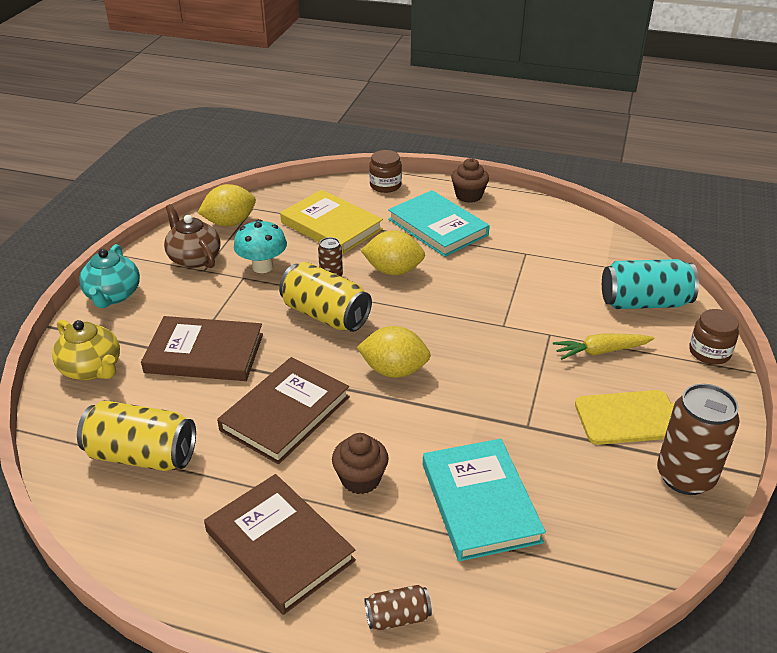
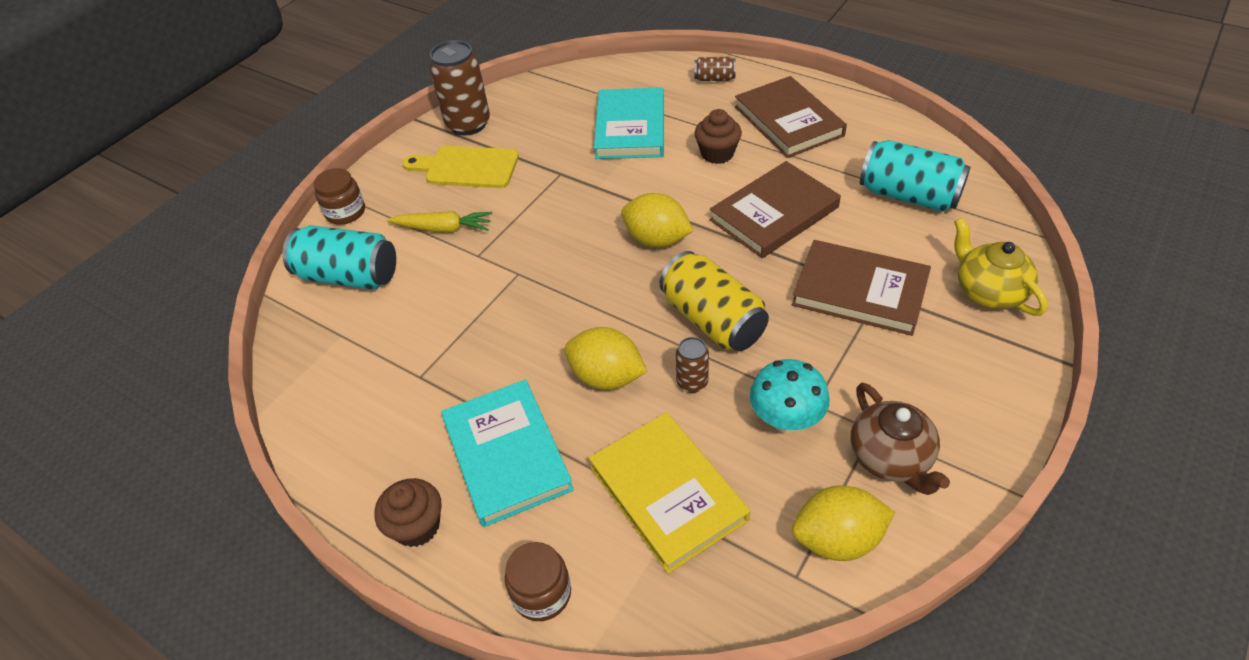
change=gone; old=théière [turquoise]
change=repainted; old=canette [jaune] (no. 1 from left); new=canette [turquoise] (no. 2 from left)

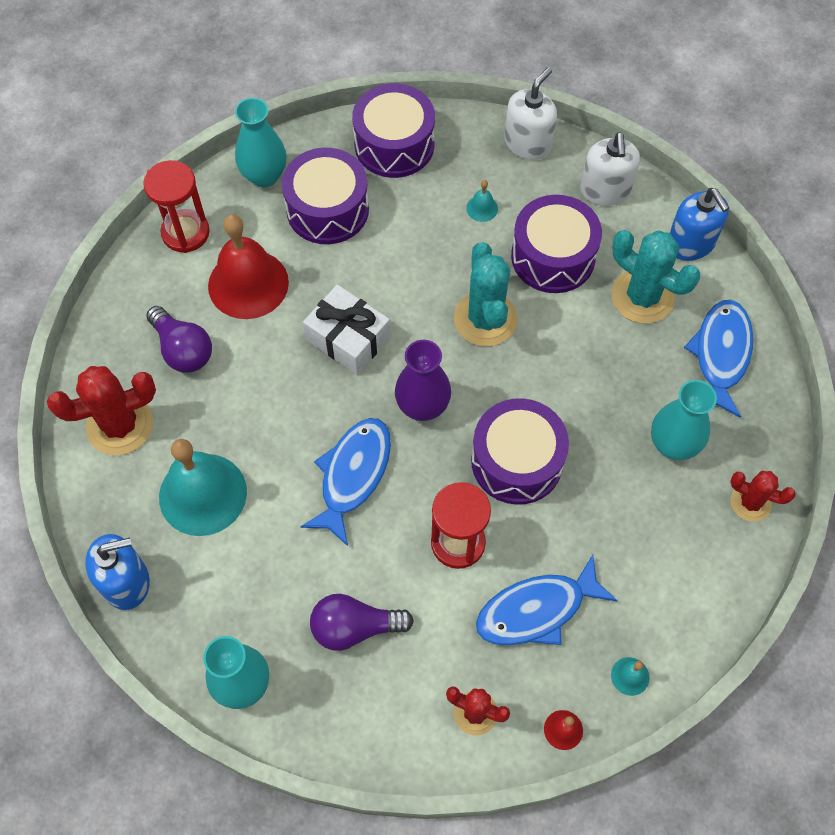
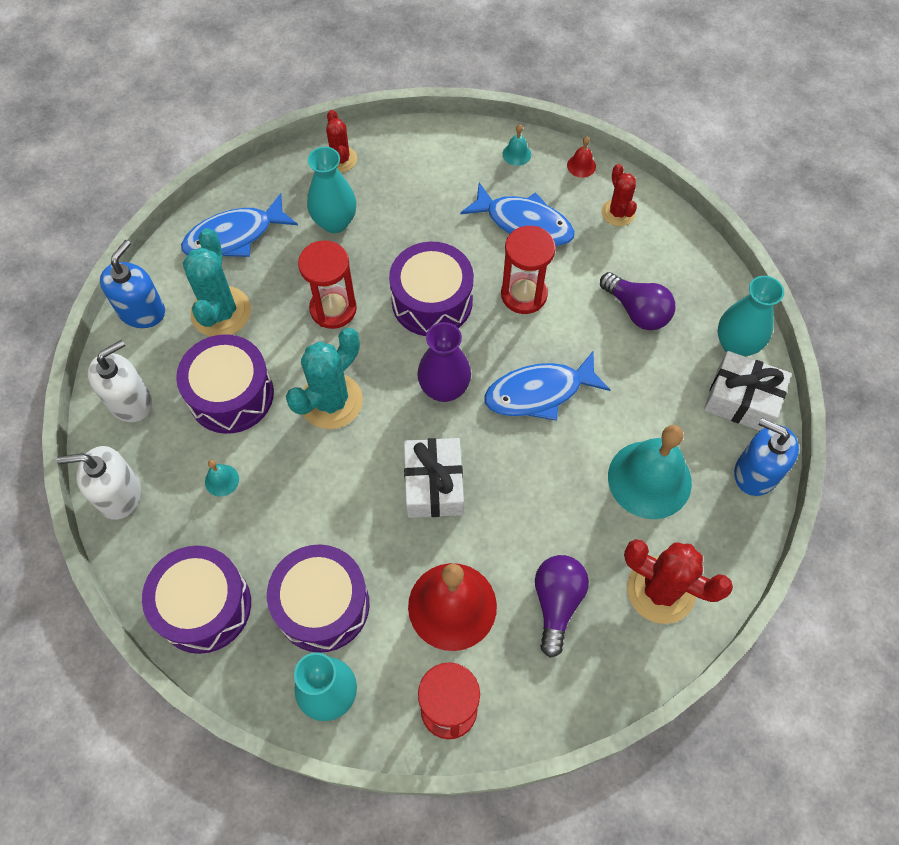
change=new; new=sablier [rouge] (no. 1 from left)
change=new; new=cadeau [blanc] (no. 2 from left)

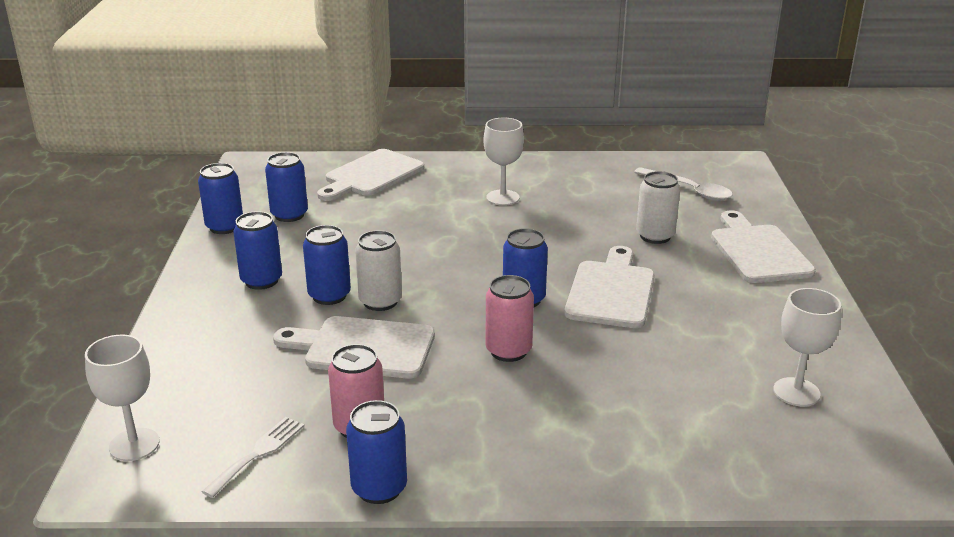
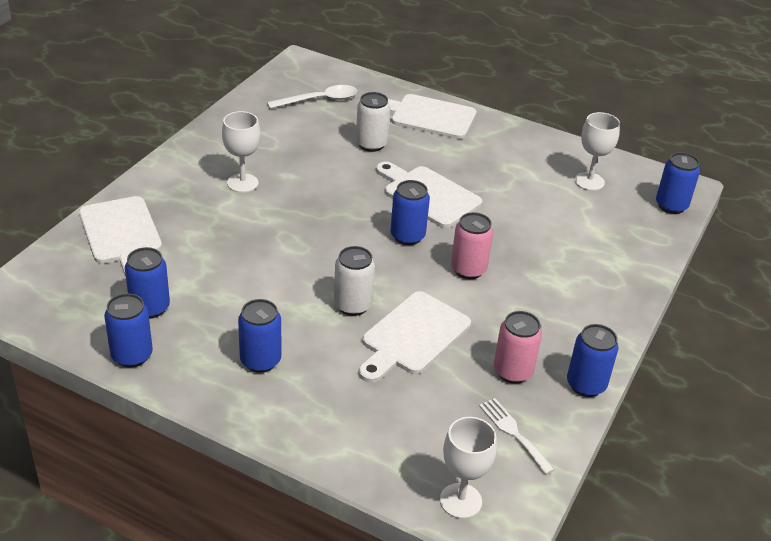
change=shifted; old=canette [bleu] (no. 4 from left in the first image); new=canette [bleu] (no. 6 from left)

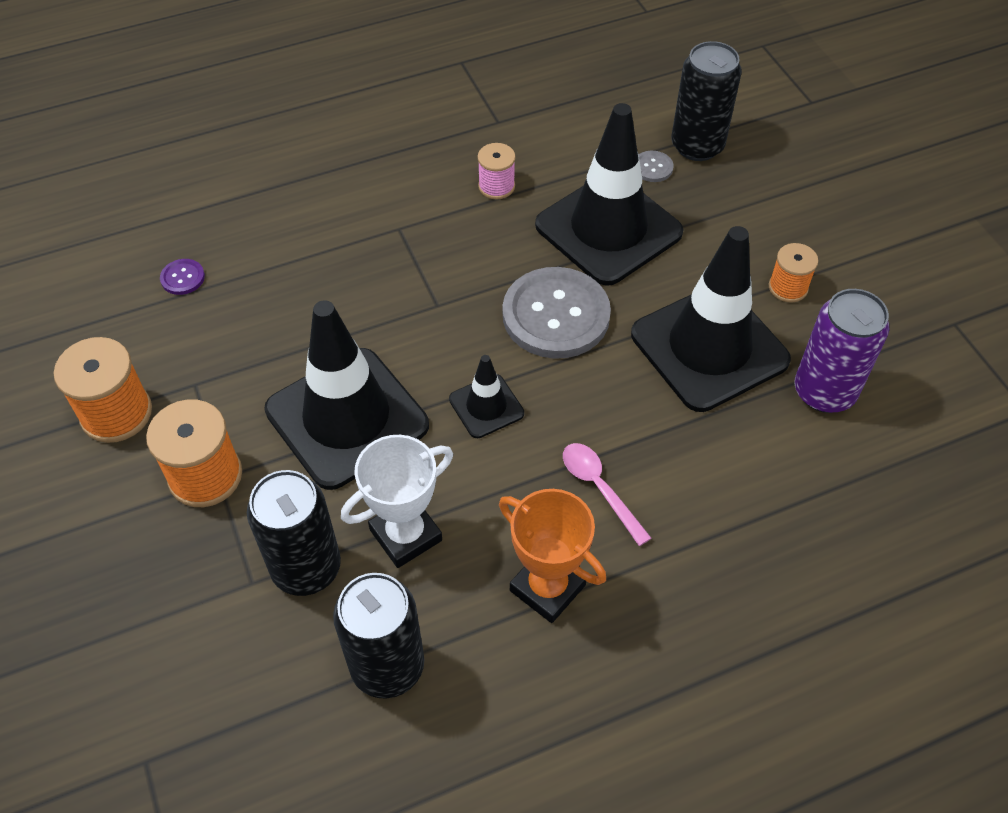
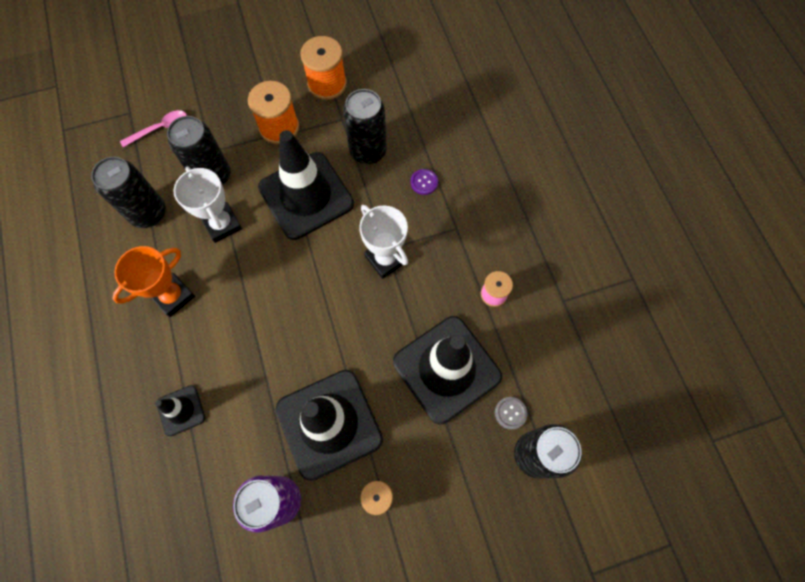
change=gone; old=bouton [gris] (no. 1 from left)
change=new; new=canette [noir] (no. 3 from left)
change=new; new=trophée [blanc] (no. 2 from left)
change=shifted; old=bouton [violet]
change=shifted; old=cône de chantier [noir] (no. 2 from left in the first image); new=cône de chantier [noir] (no. 1 from left)
change=shifted; old=cuillère [rose]

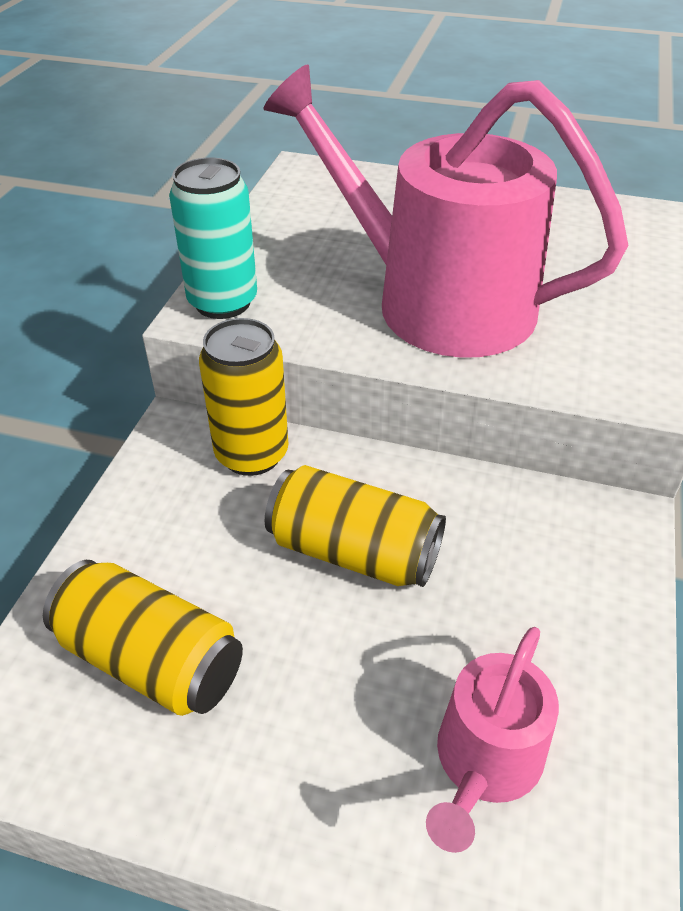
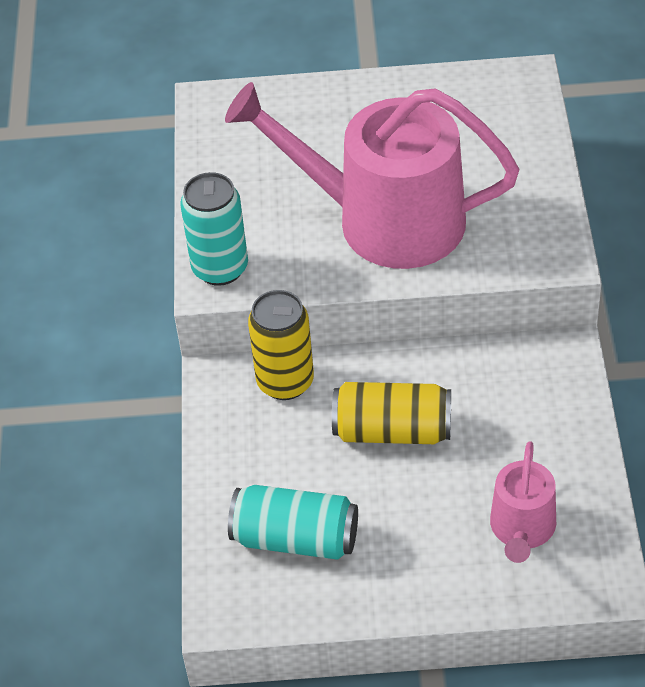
change=repainted; old=canette [jaune] (no. 1 from left); new=canette [turquoise] (no. 2 from left)

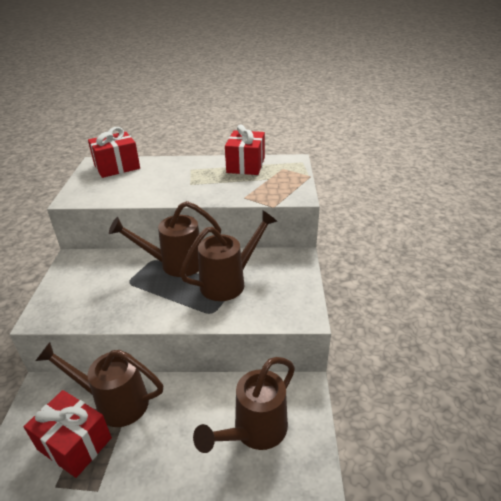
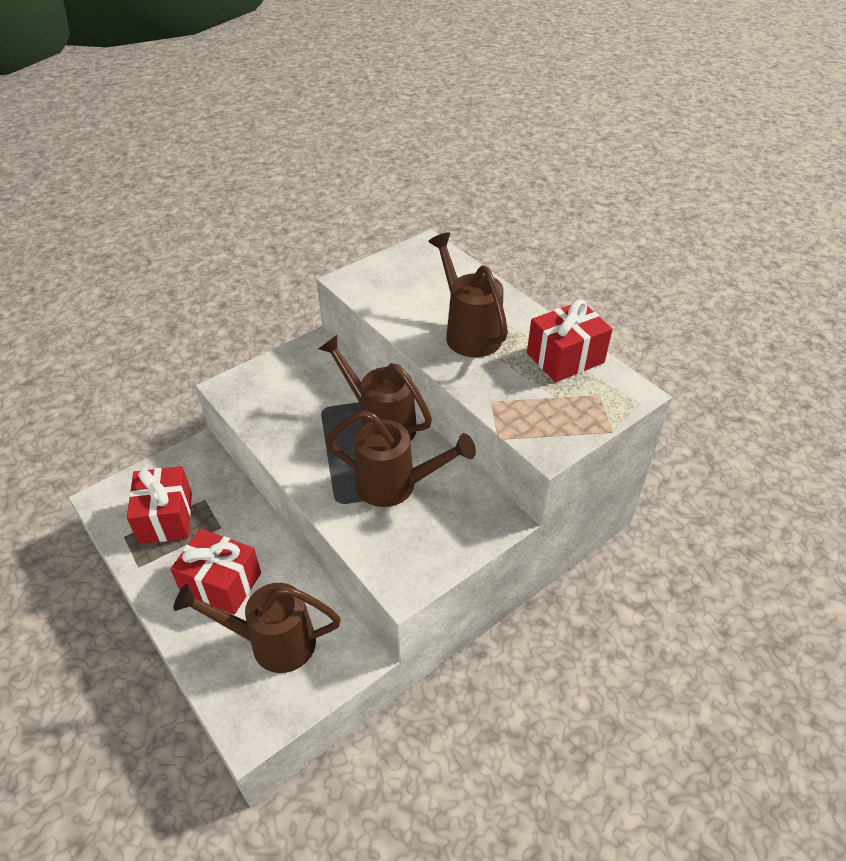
change=shifted; old=arrosoir [marron] (no. 1 from left in the first image); new=arrosoir [marron] (no. 4 from left)
change=shifted; old=cadeau [rouge] (no. 2 from left)

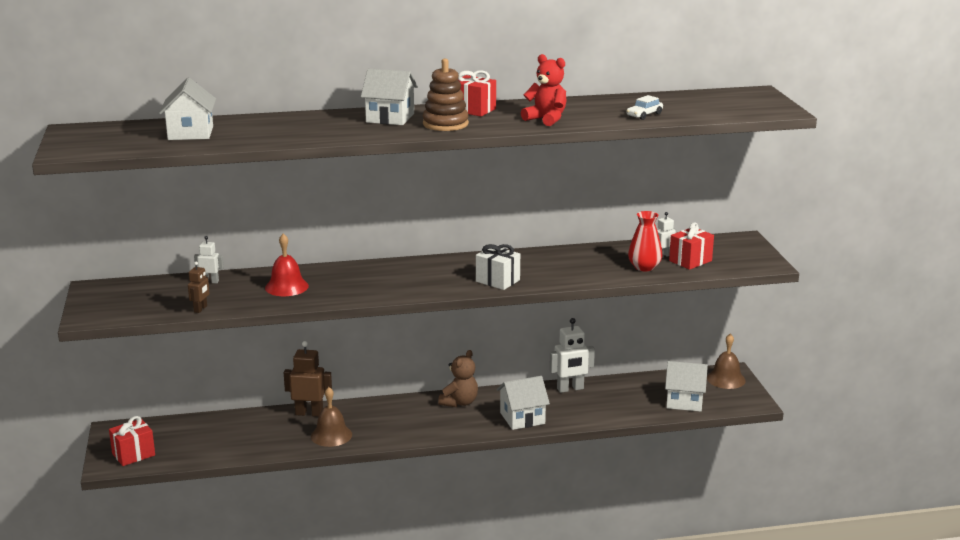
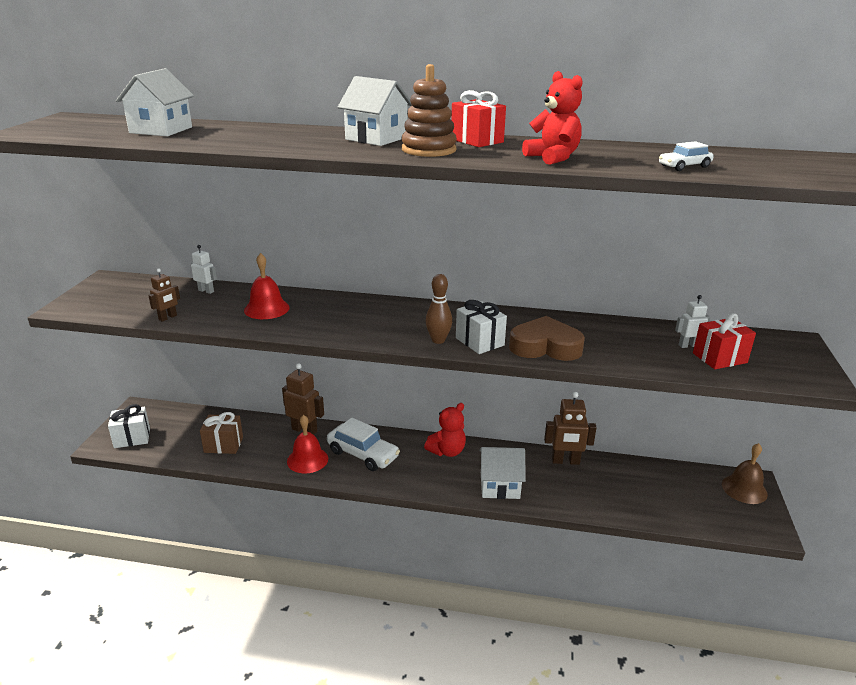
change=gone; old=vase [rouge]
change=gone; old=maison [blanc] (no. 4 from left)
change=new; new=cadeau [marron]
change=new; new=voiture [blanc] (no. 1 from left)
change=new; new=quille [marron]
change=new; new=cœur [marron]
change=repainted; old=cadeau [rouge] (no. 1 from left); new=cadeau [blanc] (no. 1 from left)
change=repainted; old=cloche [marron] (no. 1 from left); new=cloche [rouge] (no. 2 from left)
change=repainted; old=ours en peluche [marron]; new=ours en peluche [rouge] (no. 1 from left)
change=repainted; old=robot [blanc] (no. 2 from left); new=robot [marron] (no. 3 from left)

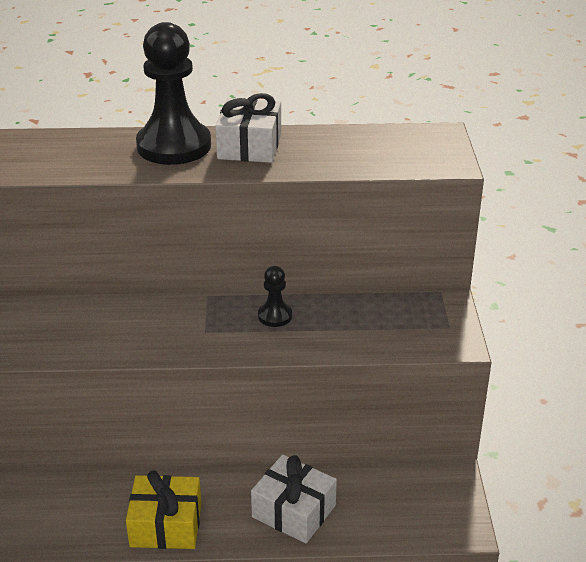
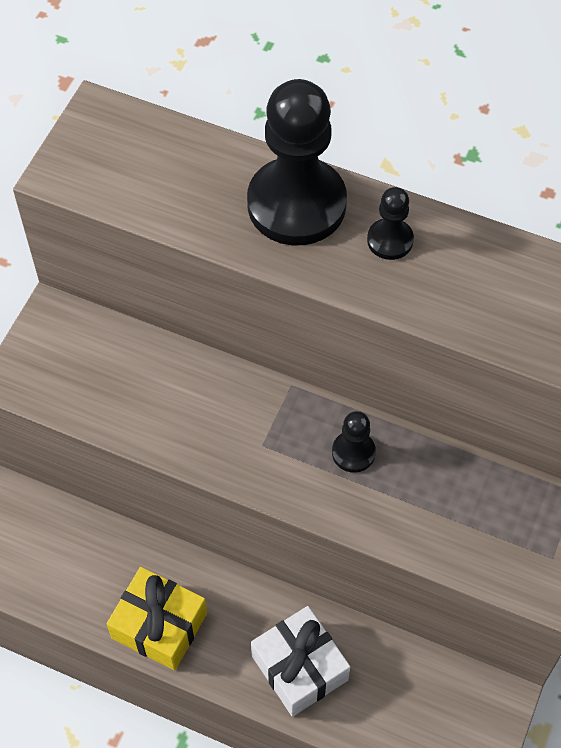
change=swapped; old=cadeau [blanc] (no. 1 from left); new=pion [noir] (no. 3 from left)

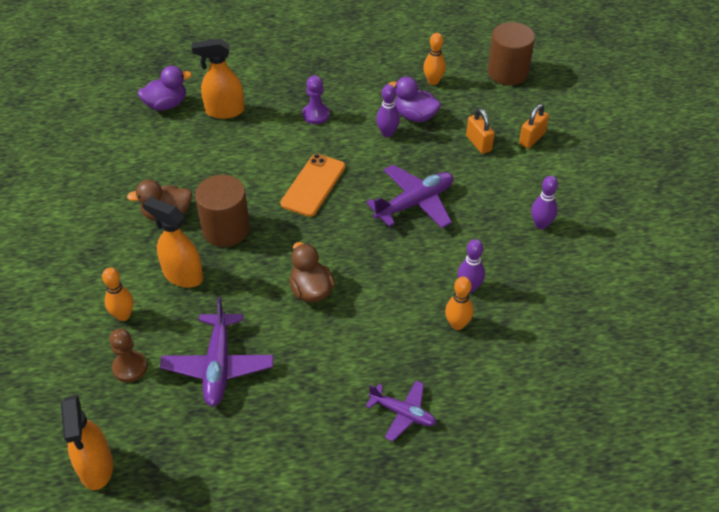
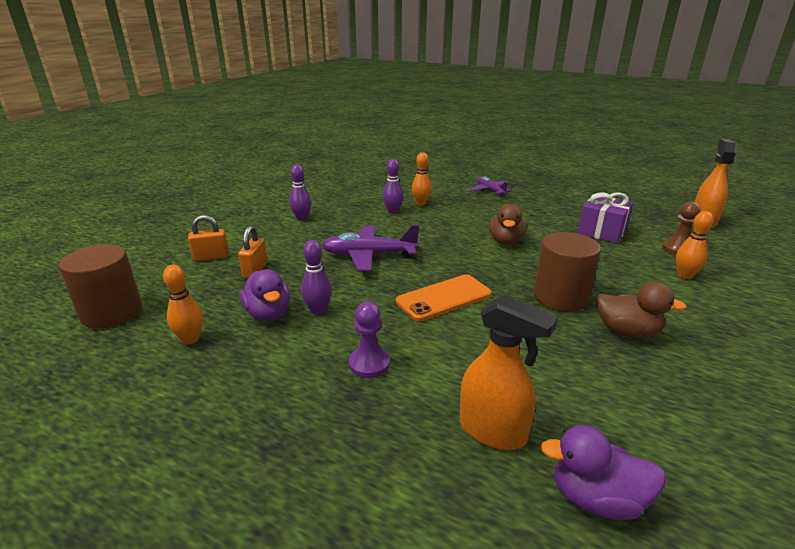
change=gone; old=vaporisateur [orange] (no. 2 from left)
change=swapped; old=avion [violet] (no. 1 from left); new=cadeau [violet]

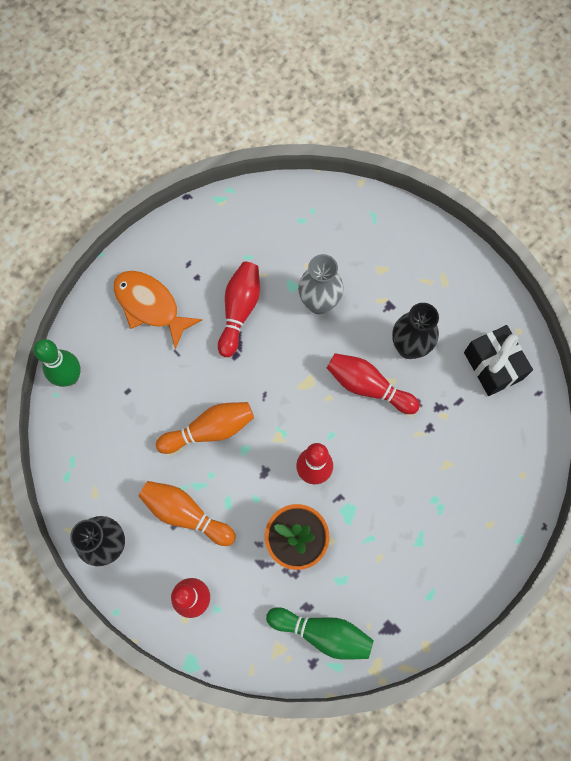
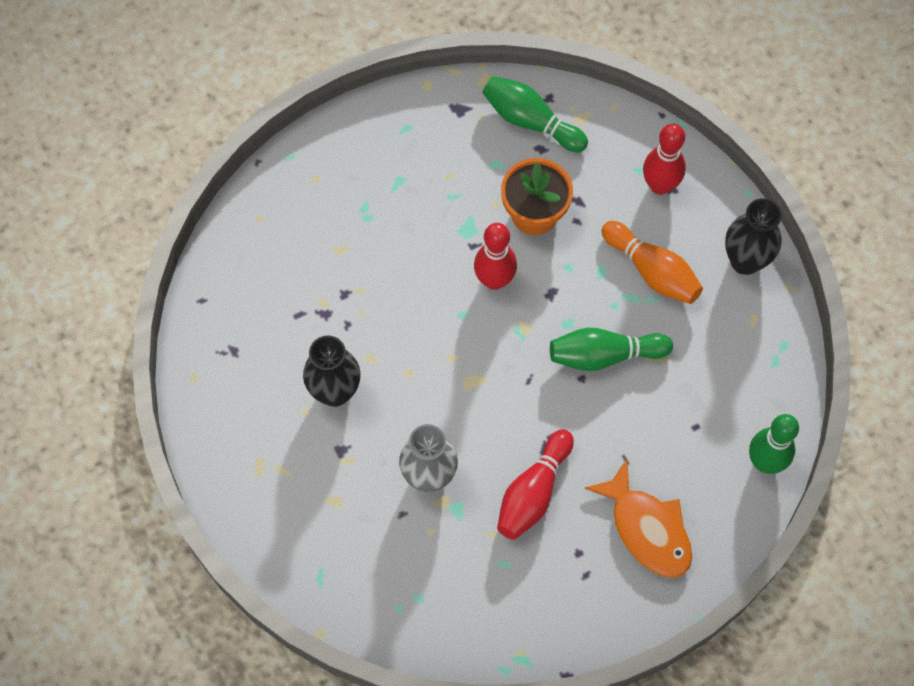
change=gone; old=quille [rouge] (no. 4 from left)
change=gone; old=cadeau [noir]
change=repainted; old=quille [orange] (no. 2 from left); new=quille [vert] (no. 2 from left)

